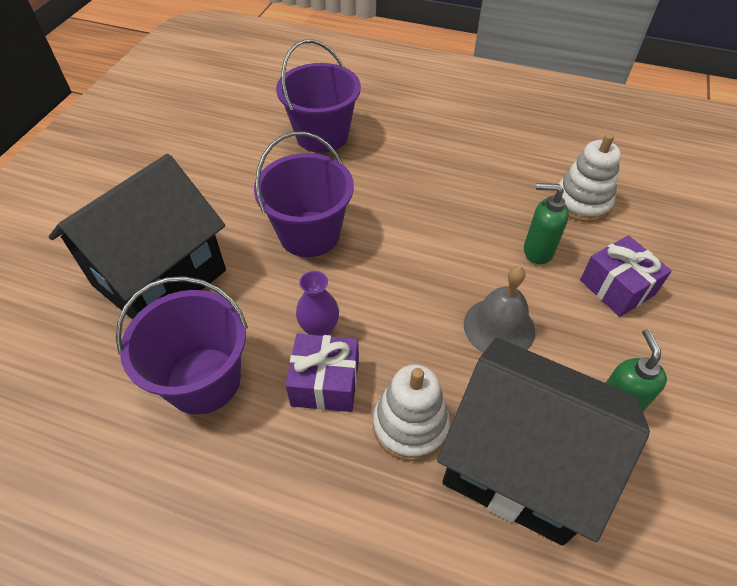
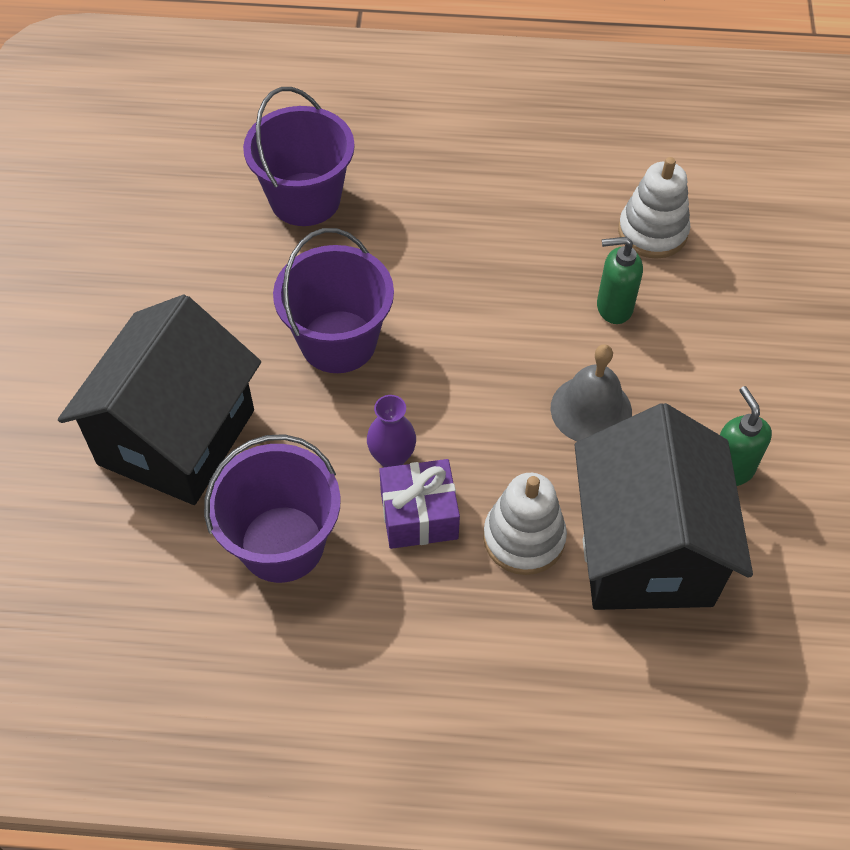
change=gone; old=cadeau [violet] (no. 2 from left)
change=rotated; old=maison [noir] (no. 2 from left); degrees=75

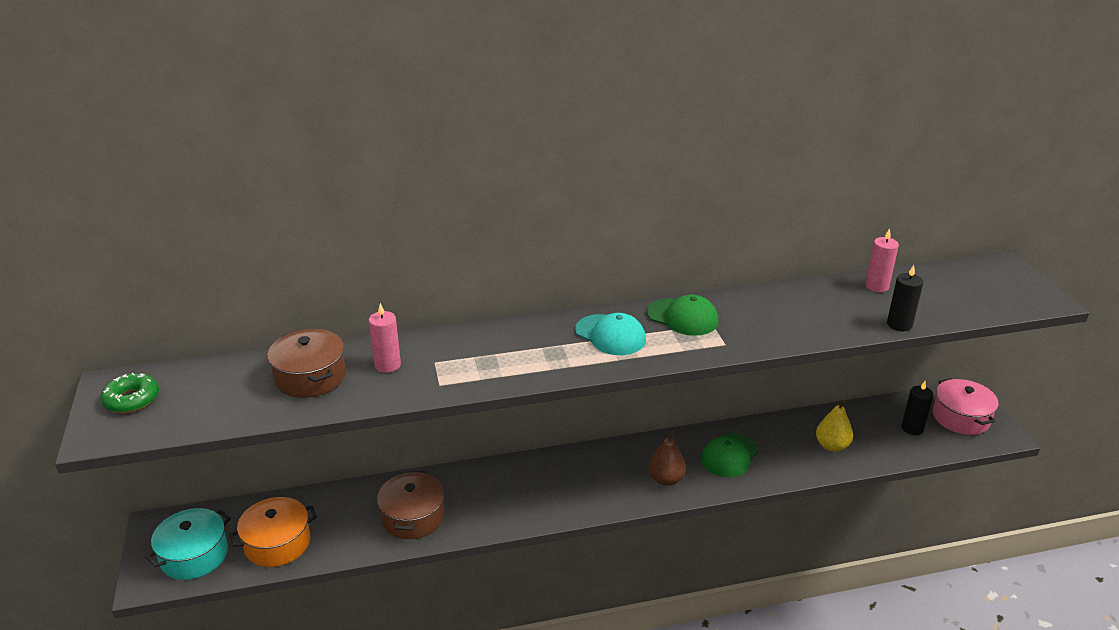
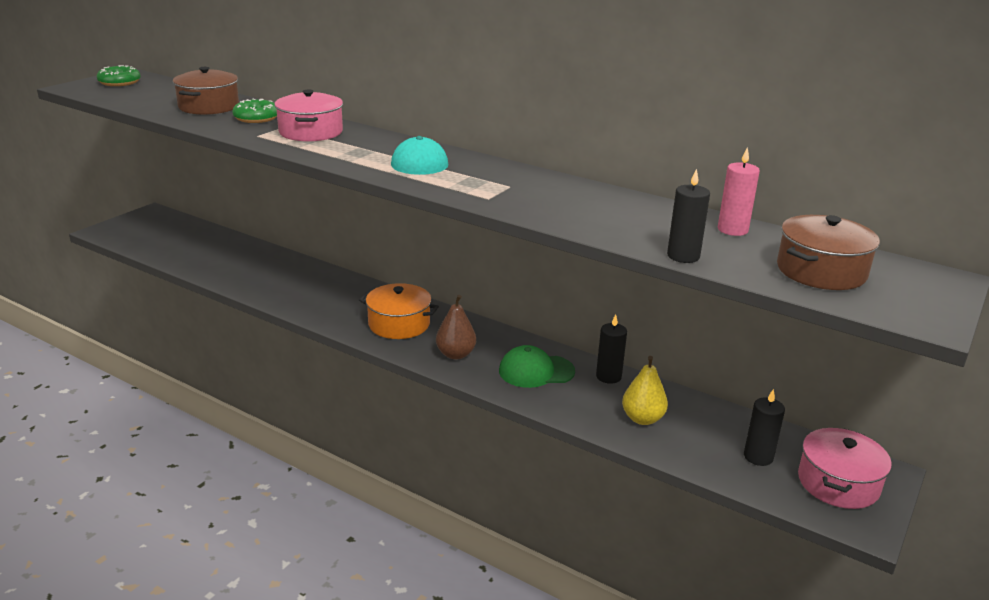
change=gone; old=marmite [turquoise]
change=gone; old=casquette [vert] (no. 1 from left)
change=new; new=marmite [rose] (no. 1 from left)
change=new; new=bougie [noir] (no. 1 from left)
change=shifted; old=marmite [orange]
change=shifted; old=marmite [marron] (no. 2 from left)
change=swapped; old=bougie [rose] (no. 1 from left); new=beignet [vert] (no. 2 from left)

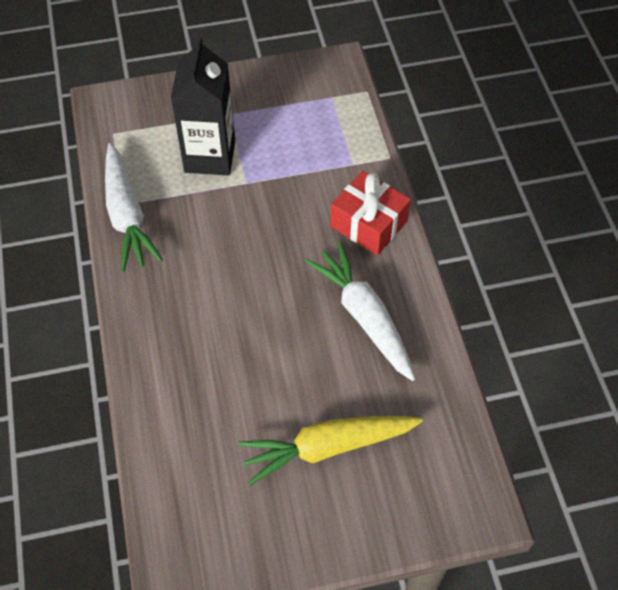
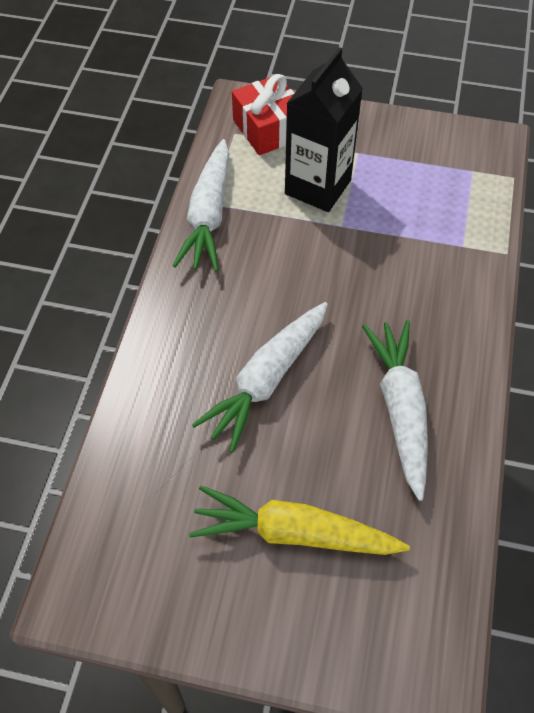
change=new; new=carotte [blanc] (no. 2 from left)
change=shifted; old=cadeau [rouge]

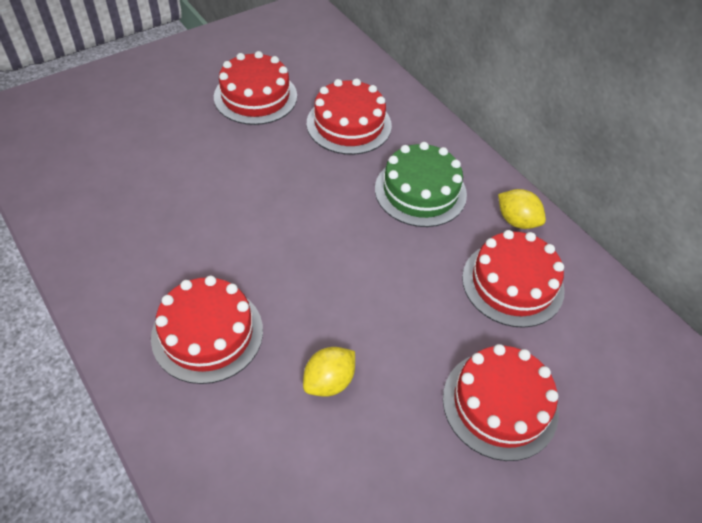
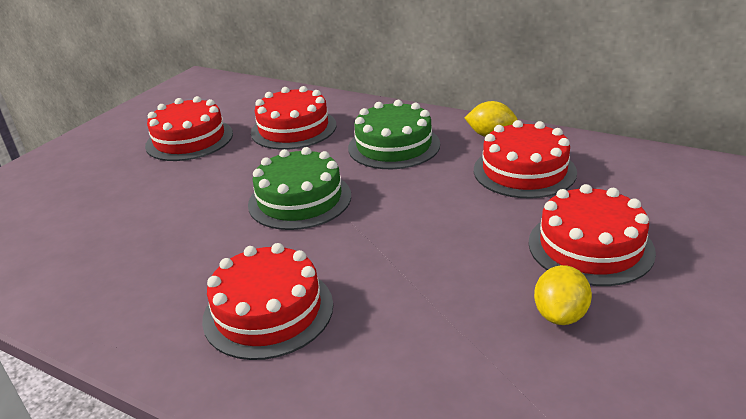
change=new; new=gâteau [vert] (no. 1 from left)
change=shifted; old=citron [jaune] (no. 1 from left in the first image); new=citron [jaune] (no. 2 from left)

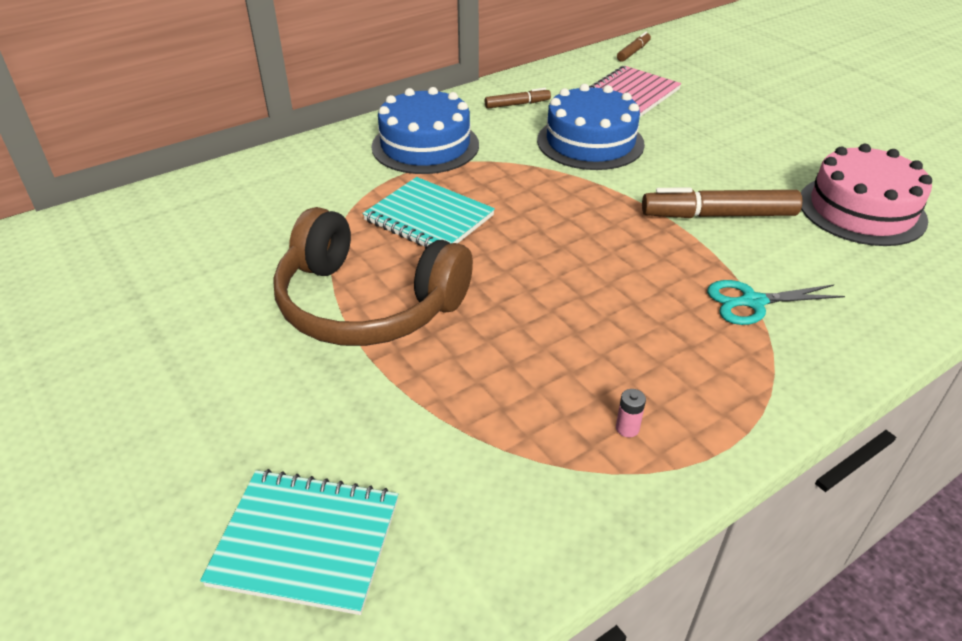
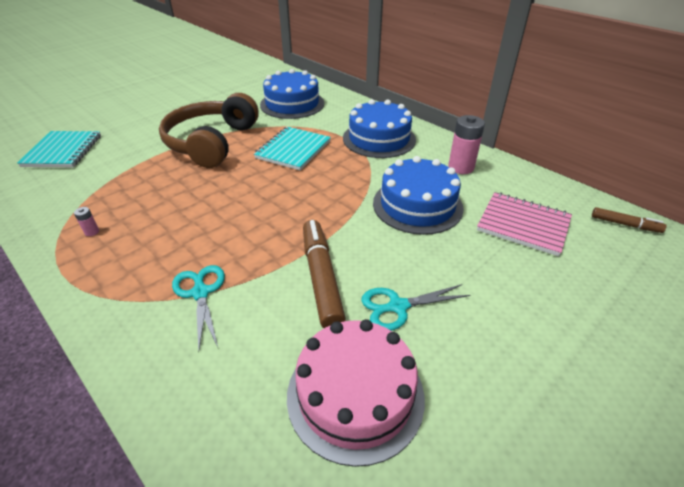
change=new; new=gâteau [bleu] (no. 1 from left)
change=new; new=ciseaux [turquoise] (no. 2 from left)
change=swapped; old=feutre [marron] (no. 1 from left); new=pile [rose] (no. 2 from left)

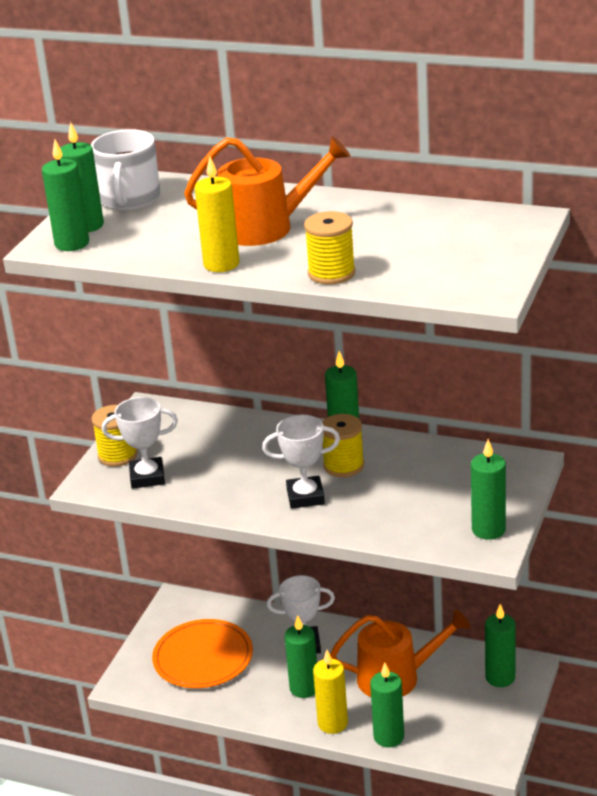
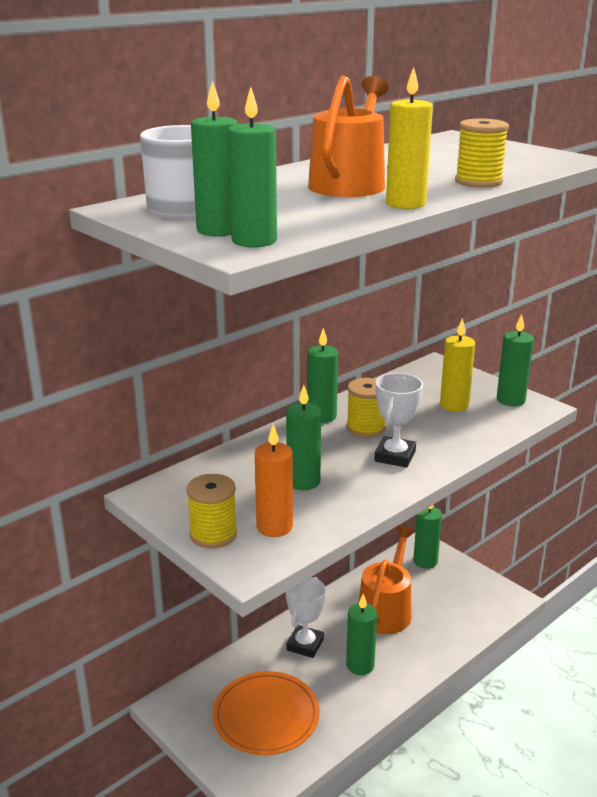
change=shifted; old=bougie [jaune] (no. 2 from left)
change=shifted; old=bougie [vert] (no. 5 from left in the first image); new=bougie [vert] (no. 3 from left)
change=swapped; old=trophée [blanc] (no. 1 from left); new=bougie [orange]

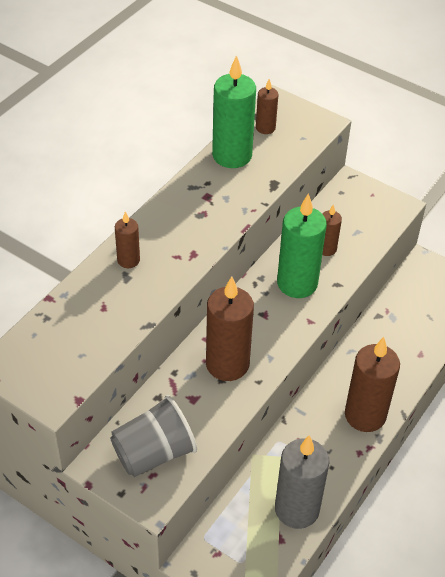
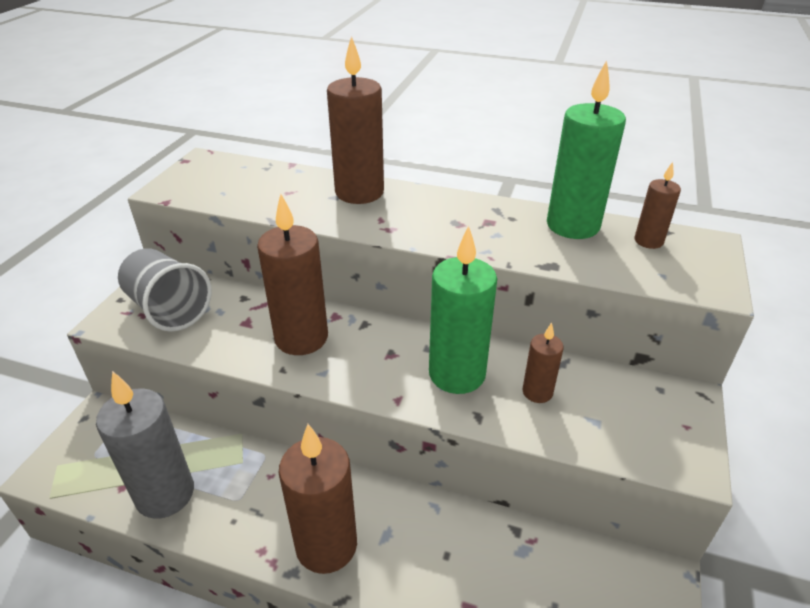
change=scaled; old=bougie [marron] (no. 1 from left in the first image); factor=1.93

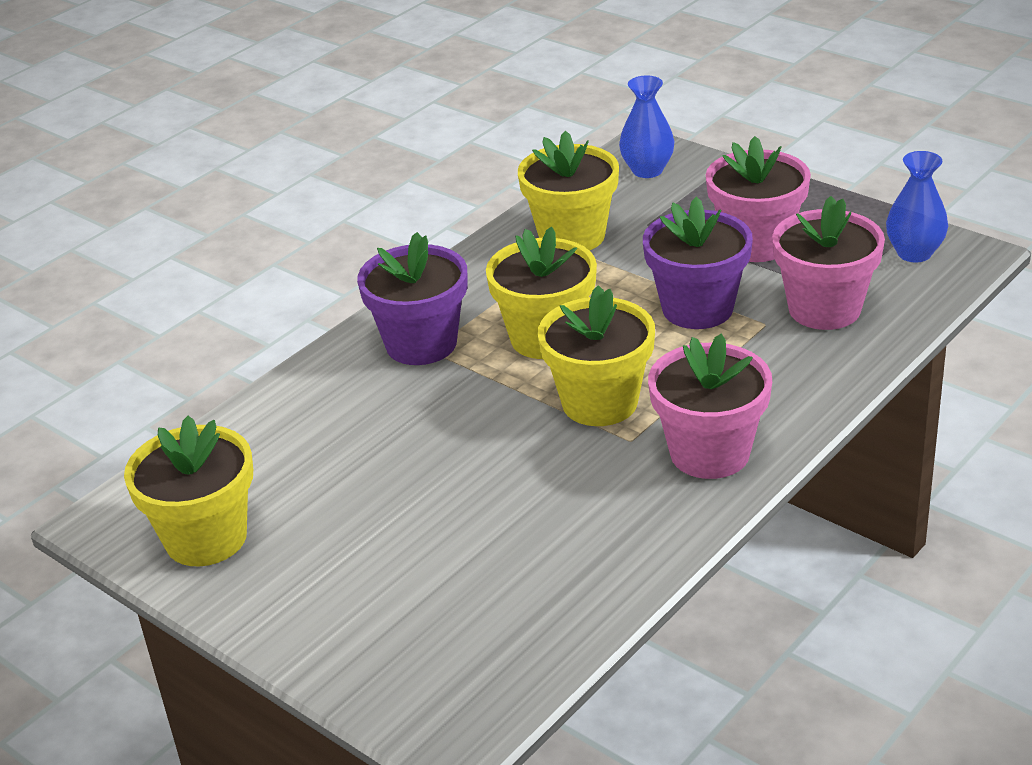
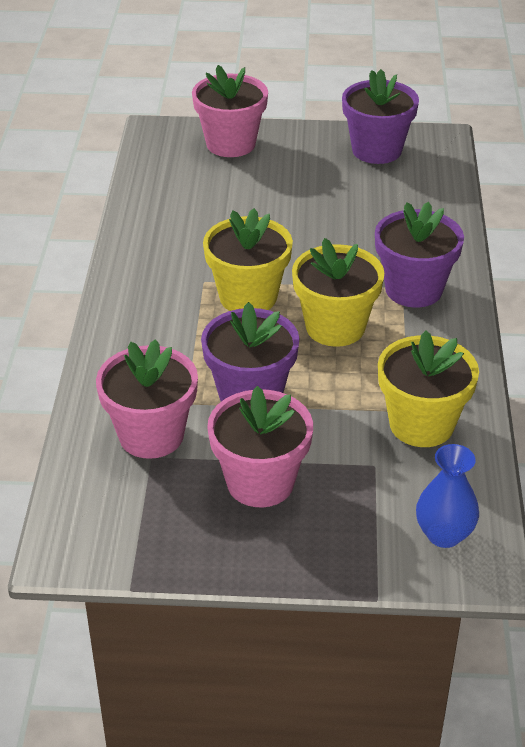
change=gone; old=vase [bleu] (no. 2 from left)
change=shifted; old=pot de fleurs [rose] (no. 1 from left in the first image); new=pot de fleurs [rose] (no. 2 from left)
change=repainted; old=pot de fleurs [jaune] (no. 1 from left); new=pot de fleurs [violet] (no. 2 from left)

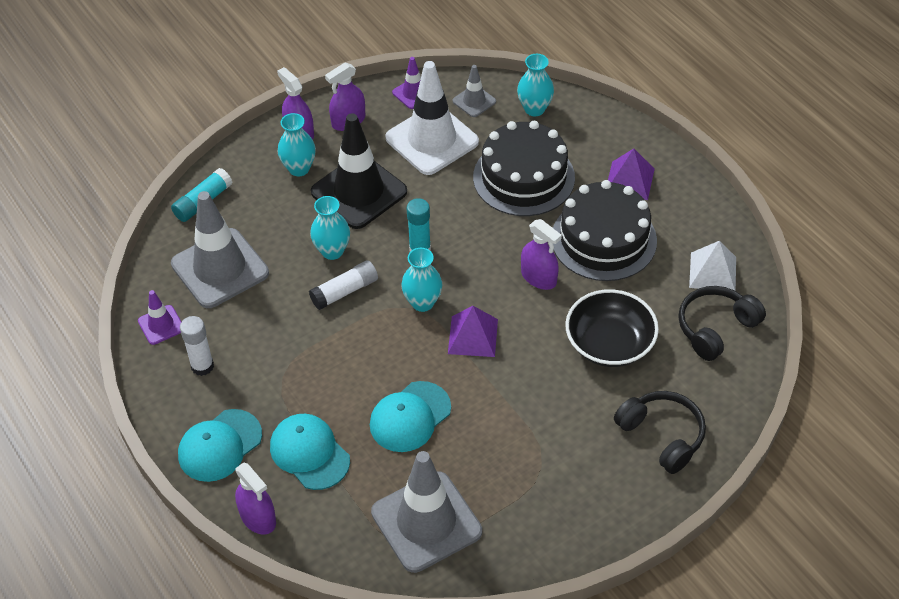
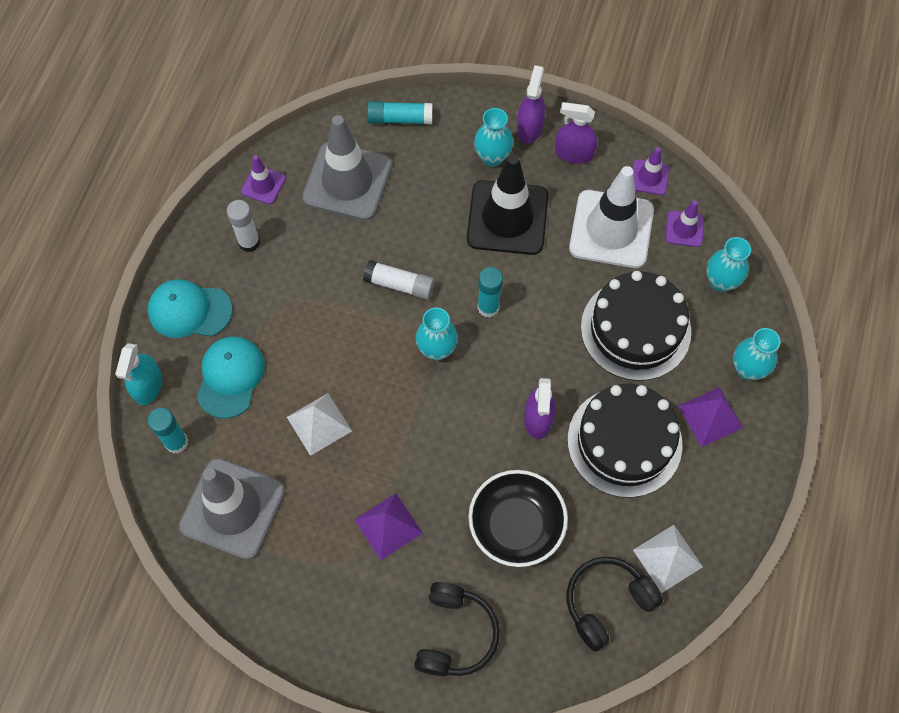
change=new; new=bâton de colle [turquoise] (no. 1 from left)
change=shifted; old=vase [turquoise] (no. 2 from left in the first image); new=vase [turquoise] (no. 4 from left)
change=shifted; old=pyramide [violet] (no. 1 from left)
change=swapped; old=casquette [turquoise] (no. 3 from left); new=pyramide [blanc] (no. 1 from left)
change=repainted; old=vaporisateur [violet] (no. 1 from left); new=vaporisateur [turquoise]
change=repainted; old=cône de chantier [gris] (no. 3 from left); new=cône de chantier [violet] (no. 3 from left)
change=rotated; old=casque audio [noir] (no. 2 from left); degrees=-45

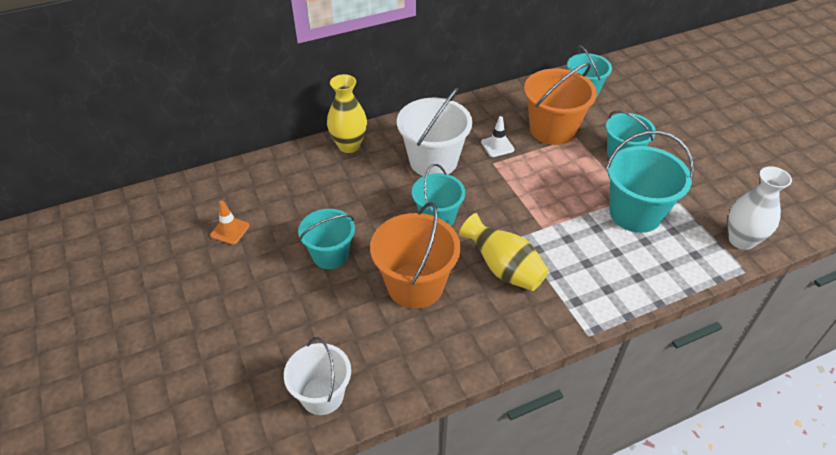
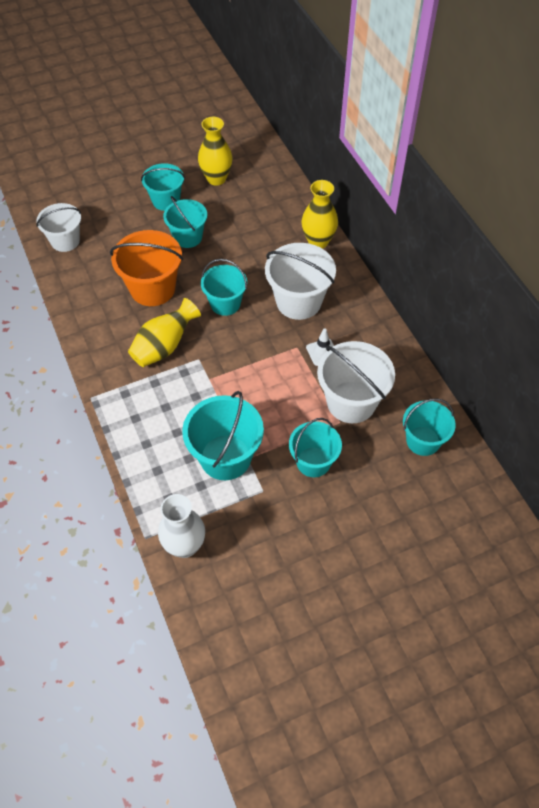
change=new; new=seau [turquoise] (no. 1 from left)
change=swapped; old=cône de chantier [orange]; new=vase [jaune] (no. 2 from left)
change=repainted; old=seau [orange] (no. 2 from left); new=seau [blanc] (no. 3 from left)

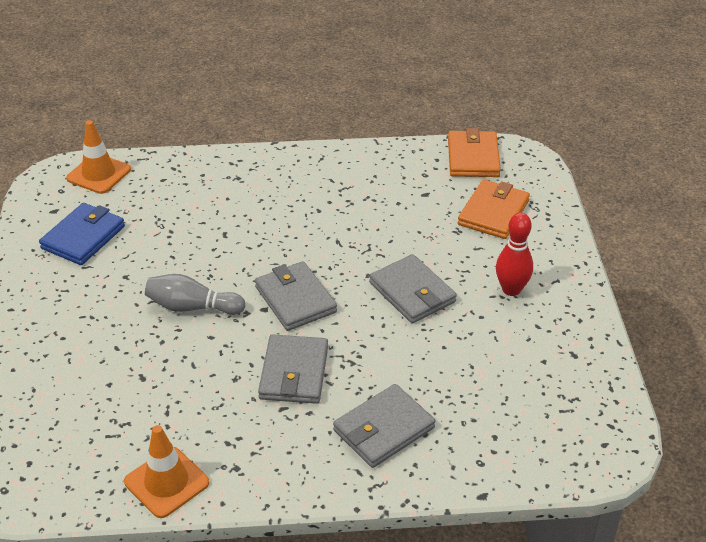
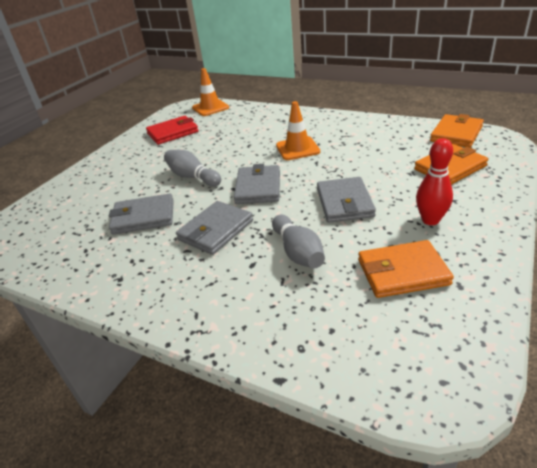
change=new; new=quille [gris] (no. 2 from left)
change=new; new=portefeuille [orange] (no. 1 from left)
change=shifted; old=cône de chantier [orange] (no. 2 from left)
change=shifted; old=portefeuille [gris] (no. 3 from left in the first image); new=portefeuille [gris] (no. 1 from left)
change=repainted; old=portefeuille [bleu]; new=portefeuille [rouge]

